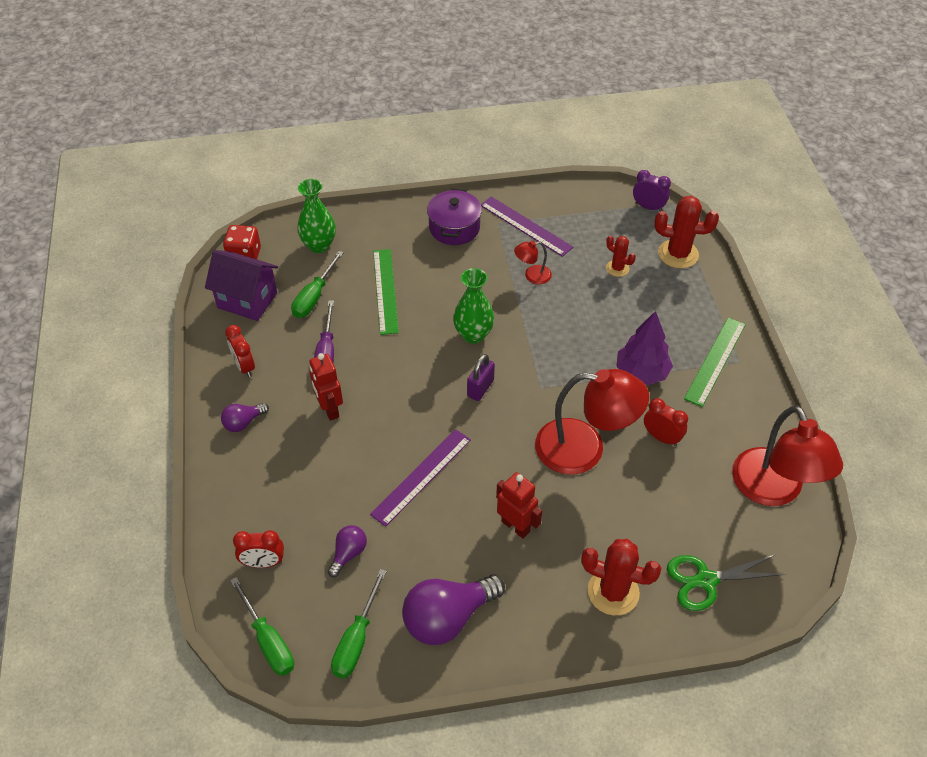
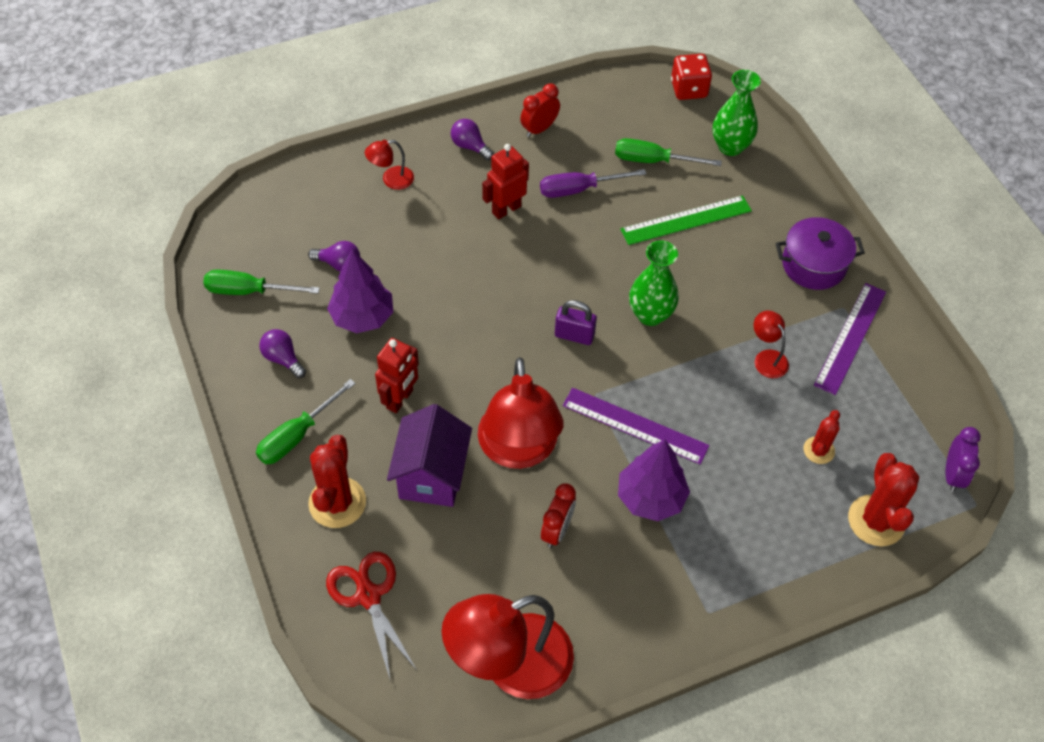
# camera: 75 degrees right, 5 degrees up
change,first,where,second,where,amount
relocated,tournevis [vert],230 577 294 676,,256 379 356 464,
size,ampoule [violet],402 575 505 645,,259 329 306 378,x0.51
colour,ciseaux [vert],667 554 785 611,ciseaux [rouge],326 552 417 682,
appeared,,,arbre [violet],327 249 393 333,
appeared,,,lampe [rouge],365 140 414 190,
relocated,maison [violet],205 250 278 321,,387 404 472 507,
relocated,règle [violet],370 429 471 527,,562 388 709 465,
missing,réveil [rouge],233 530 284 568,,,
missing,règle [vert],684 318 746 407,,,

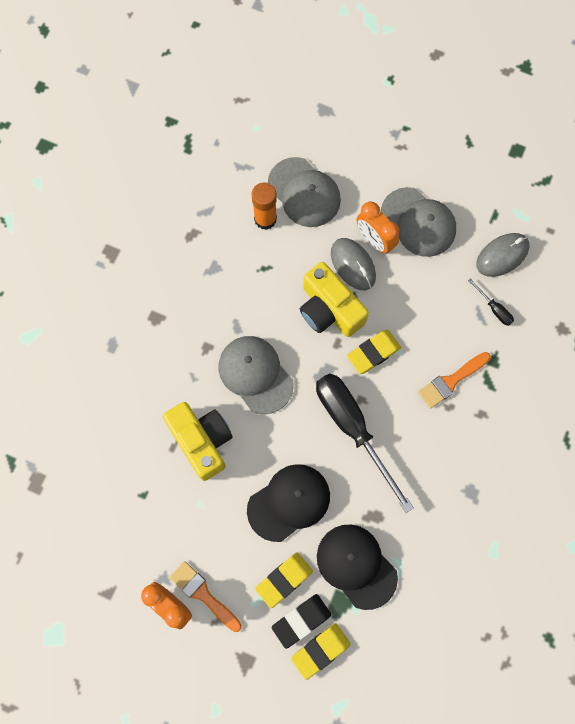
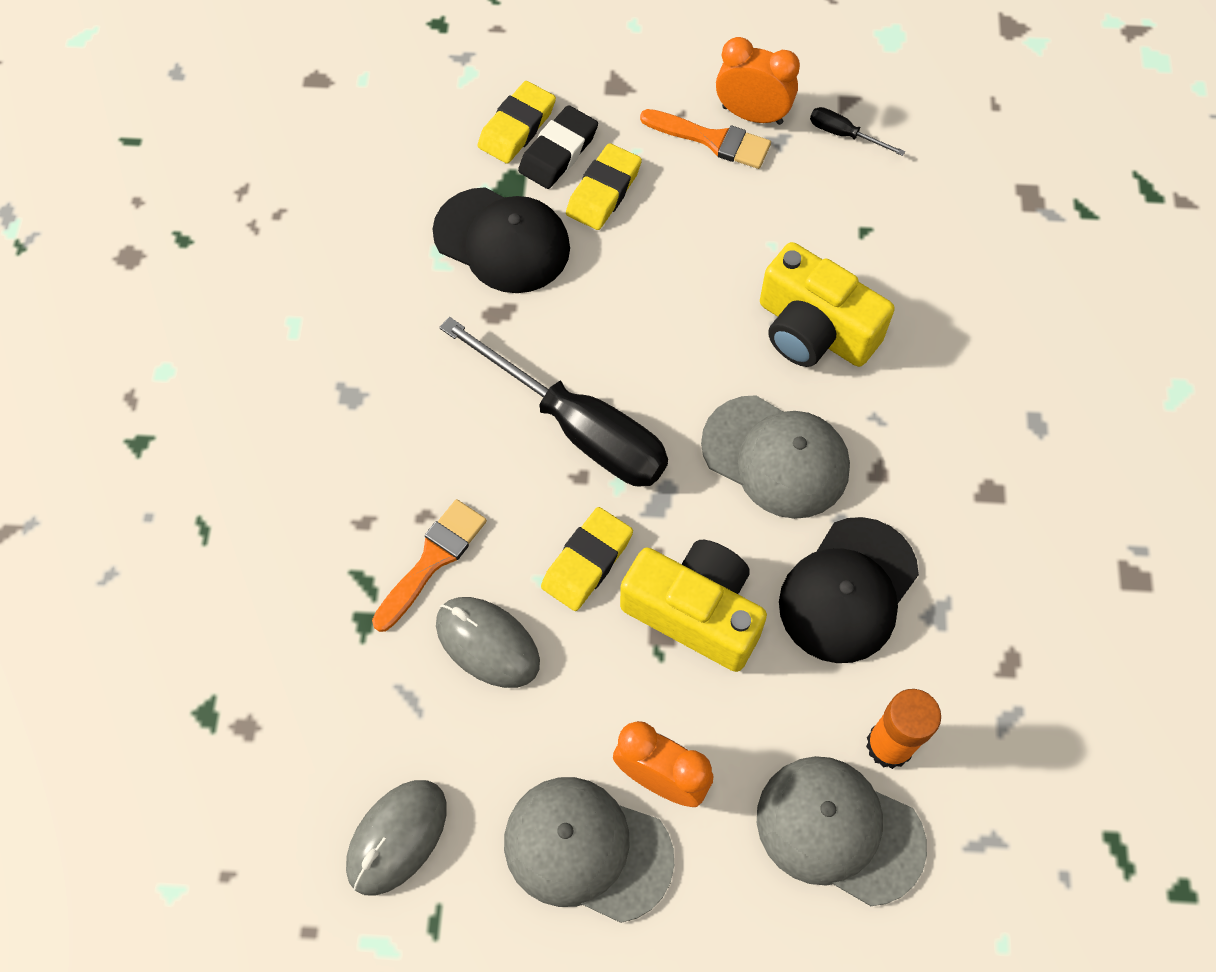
# camera: 160 degrees right, 10 degrees down
change,first,where,second,where,amount
relocated,souris [gris],331 238 376 290,,436 597 540 688,
relocated,casquette [noir],247 464 330 542,,779 517 919 663,
relocated,tournevis [noir],468 278 514 326,,810 107 905 156,

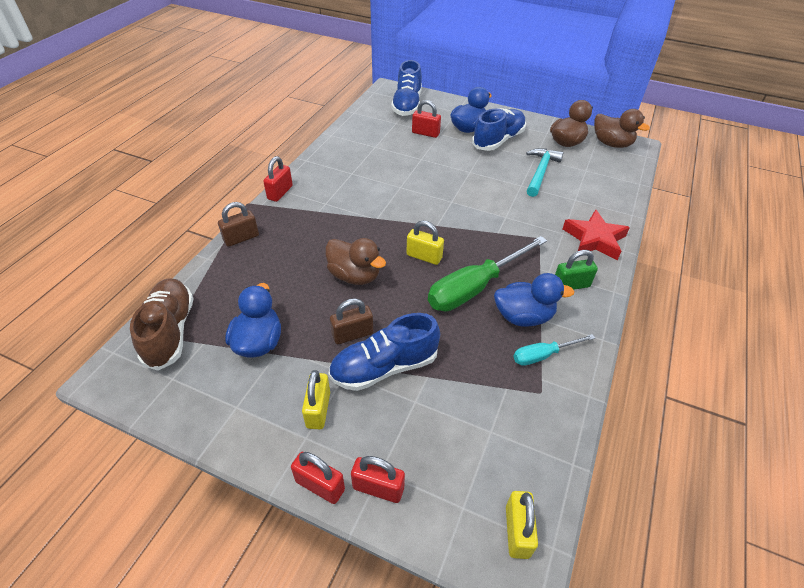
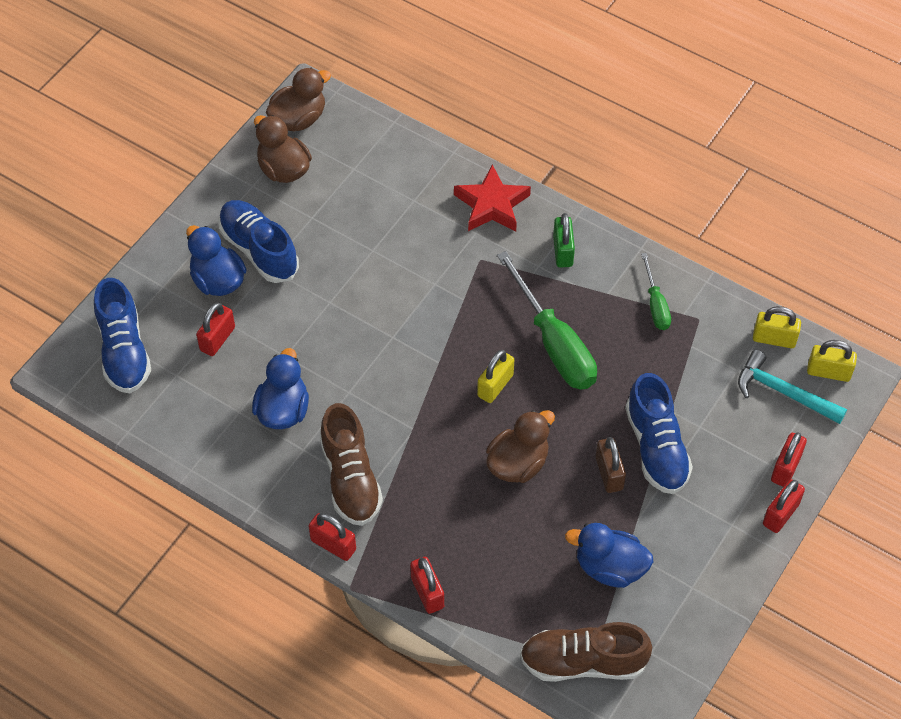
# camera: 80 degrees left, 10 degrees up
change,first,where,second,where,amount
spun,chaussure [bleu],391 60 422 116,,94 278 151 393,60 degrees clockwise
relocated,canard [bleu],494 273 575 327,,252 348 309 429,
appeared,,,chaussure [marron],320 403 383 526,
colour,cadenas [marron],218 202 259 247,cadenas [rouge],410 557 444 614,
colour,tournevis [turquoise],513 334 595 366,tournevis [vert],641 253 671 330,
relocated,marteau [turquoise],526 148 563 197,,738 350 847 424,
relocated,cadenas [jaune],302 370 330 429,,753 306 801 348,

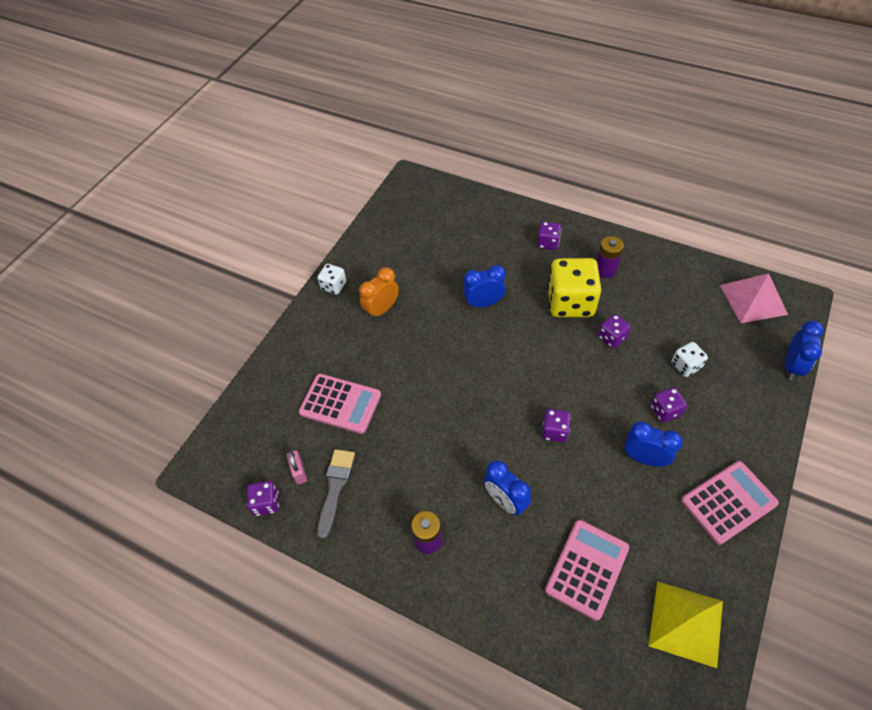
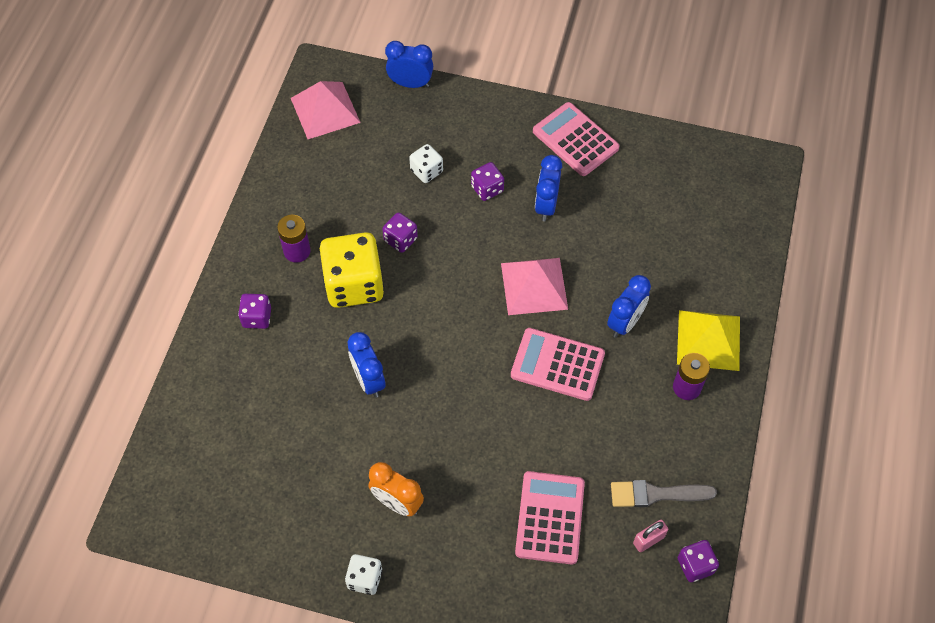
# camera: 105 degrees left, 5 degrees up
change,first,where,second,where,amount
exchanged,dé [violet],542 409 571 442,pyramide [rose],501 258 568 315,
relocated,calculatrice [rose],545 520 629 621,,511 328 605 401,
relocated,pyramide [jaune],648 581 723 668,,677 310 740 371,

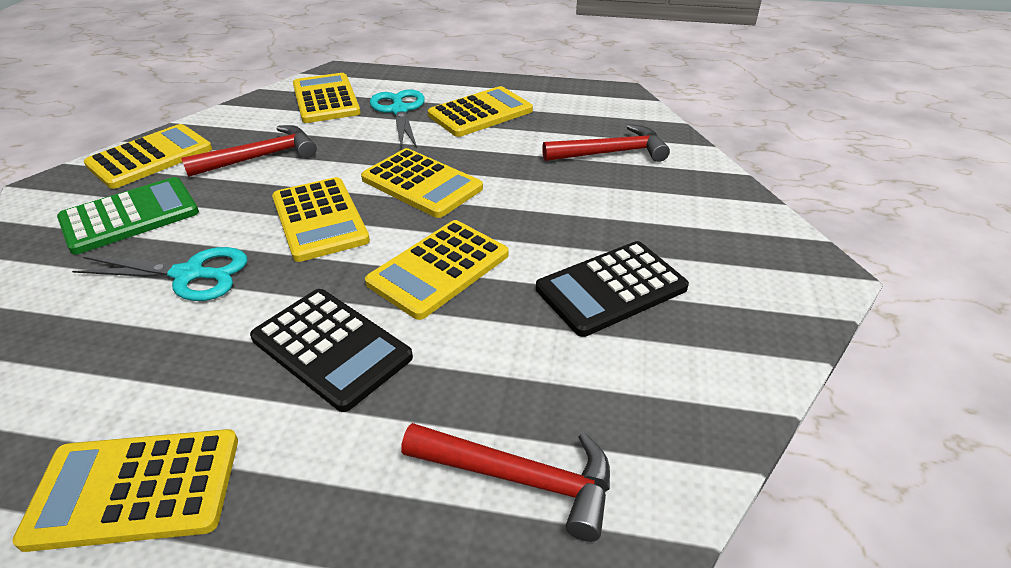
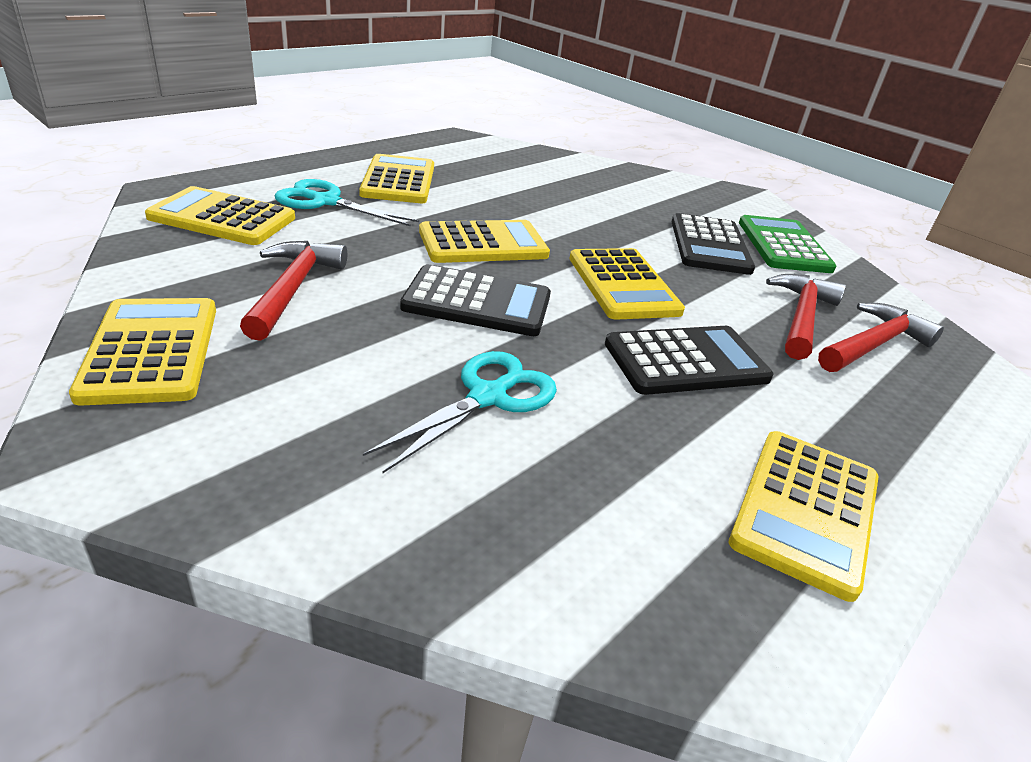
# camera: 60 degrees left, 5 degrees down
change,first,where,second,where,amount
colour,calculatrice [jaune],272 177 370 262,calculatrice [noir],400 264 551 336,
relocated,calculatrice [vert],57 177 199 255,,739 215 836 273,
relocated,marteau [rouge],542 124 670 162,,766 274 846 360,

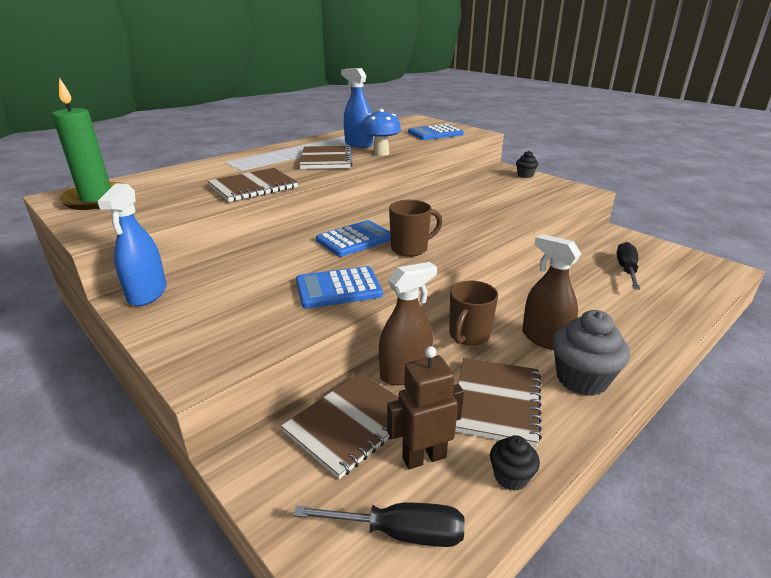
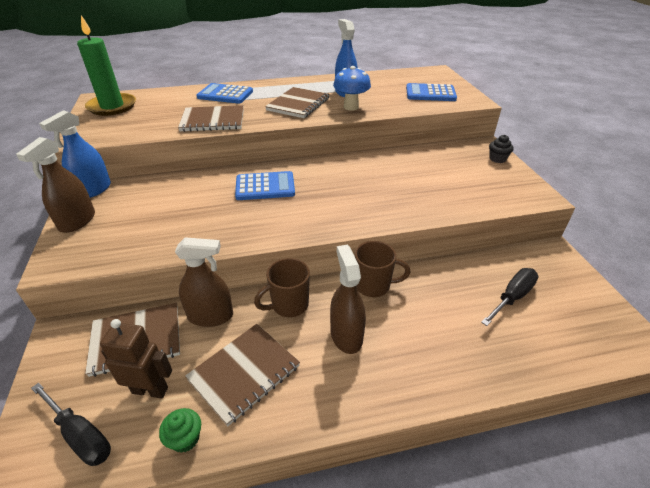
# camera: 30 degrees right, 10 degrees up
change,first,where,second,where,amount
appeared,,,vaporisateur [marron],16 137 95 233,
colour,muffin [noir],490 435 540 491,muffin [vert],159 408 201 453,
relocated,calculatrice [bleu],296 266 383 309,,197 83 253 104,
relocated,tasse [marron],389 200 442 257,,355 241 411 297,
missing,muffin [gris],552 310 630 396,,,

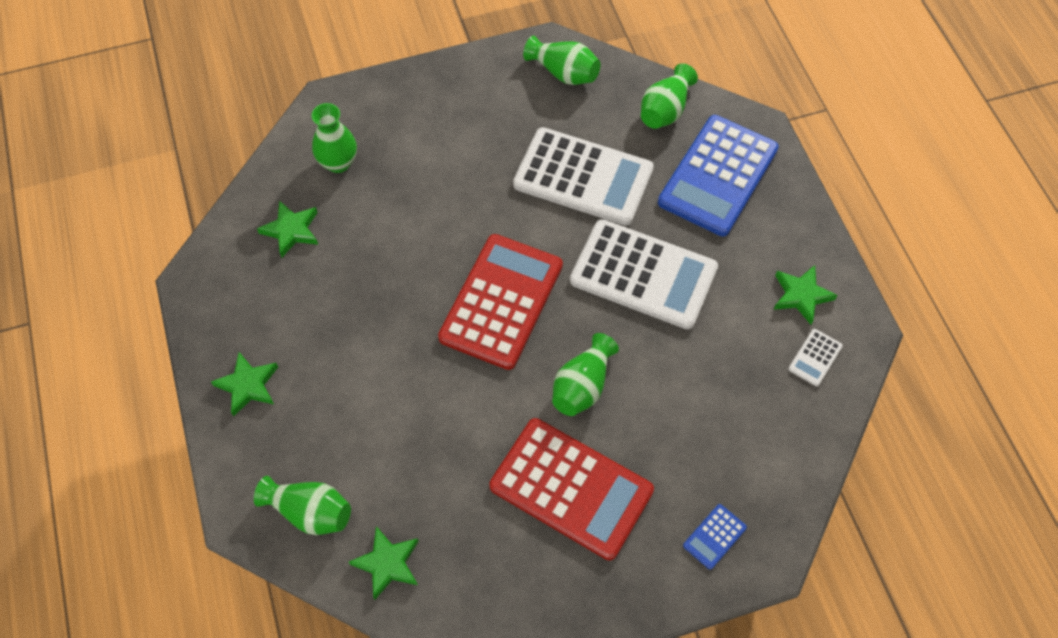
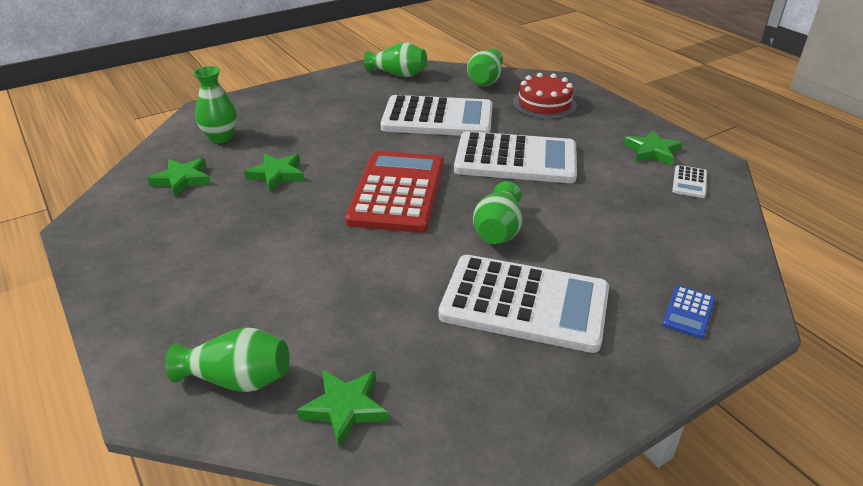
# camera: 15 degrees left, 25 degrees down
change,first,where,second,where,amount
relocated,étoile [vert],211 352 278 417,,244 154 304 192,
colour,calculatrice [rouge],490 418 654 560,calculatrice [blanc],438 255 609 353,
exchanged,calculatrice [bleu],658 115 779 237,gâteau [rouge],513 73 577 119,

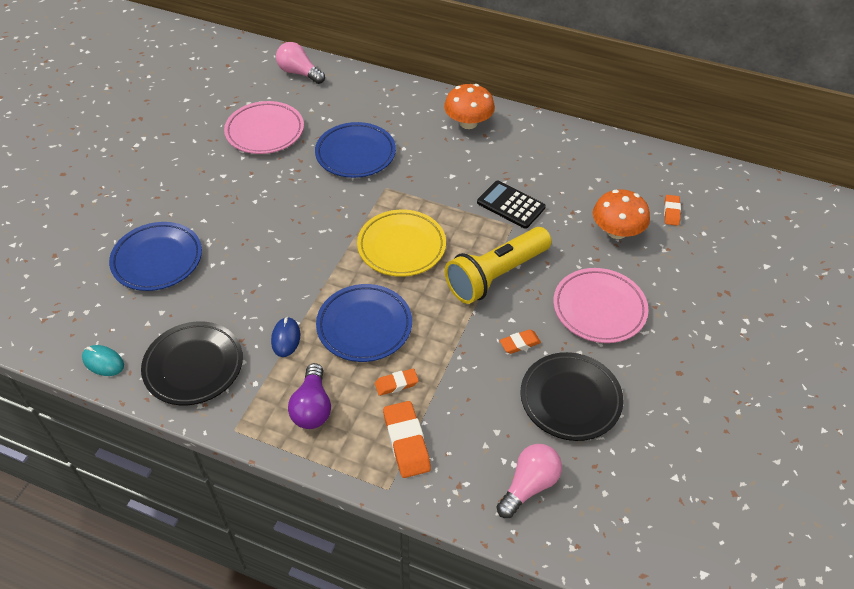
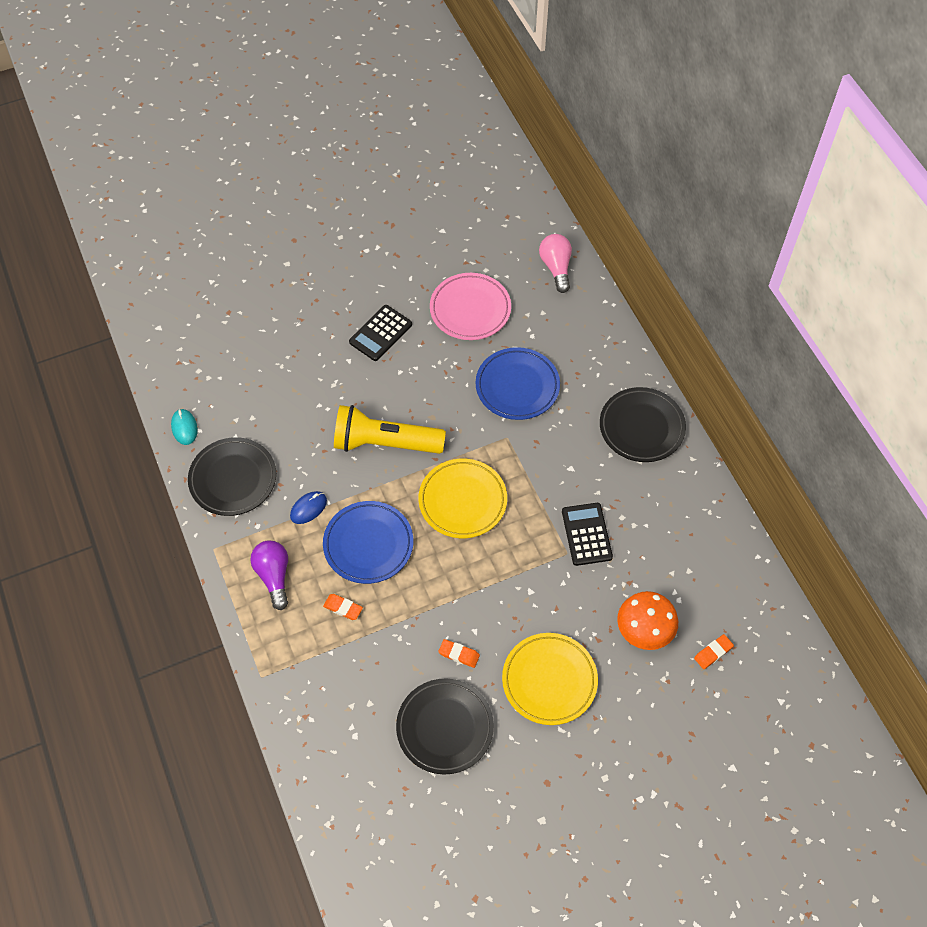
# camera: 45 degrees right, 10 degrees up
change,first,where,second,where,amount
spun,ampoule [violet],288 363 331 429,,250 540 288 610,120 degrees clockwise
relocated,lampe de poche [jaune],445 227 552 304,,334 405 446 454,
appeared,,,calculatrice [noir],349 305 412 361,
colour,assiette [rose],553 268 648 343,assiette [jaune],502 633 598 725,
exchanged,champignon [orange],444 84 495 129,assiette [noir],600 387 686 462,
missing,assiette [bleu],109 222 202 291,,,
missing,gomme [orange],383 401 431 478,,,
missing,ampoule [rose],497 444 562 518,,,

